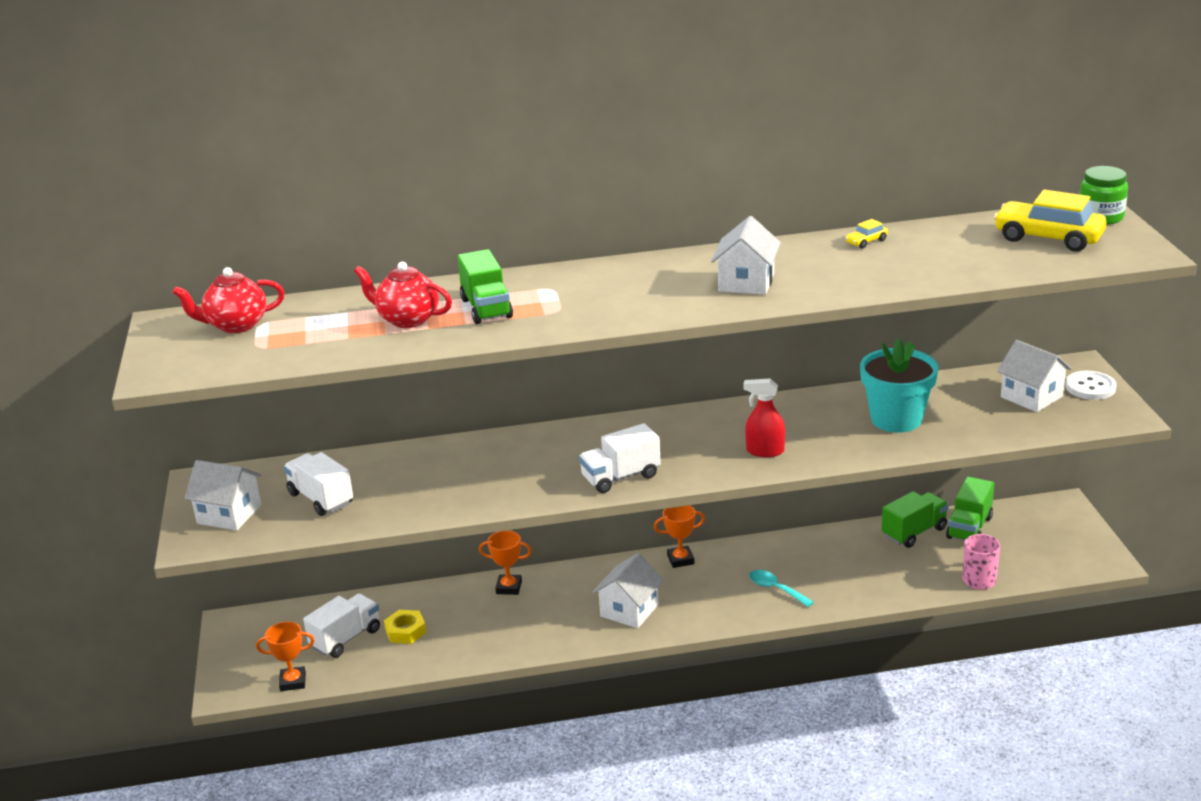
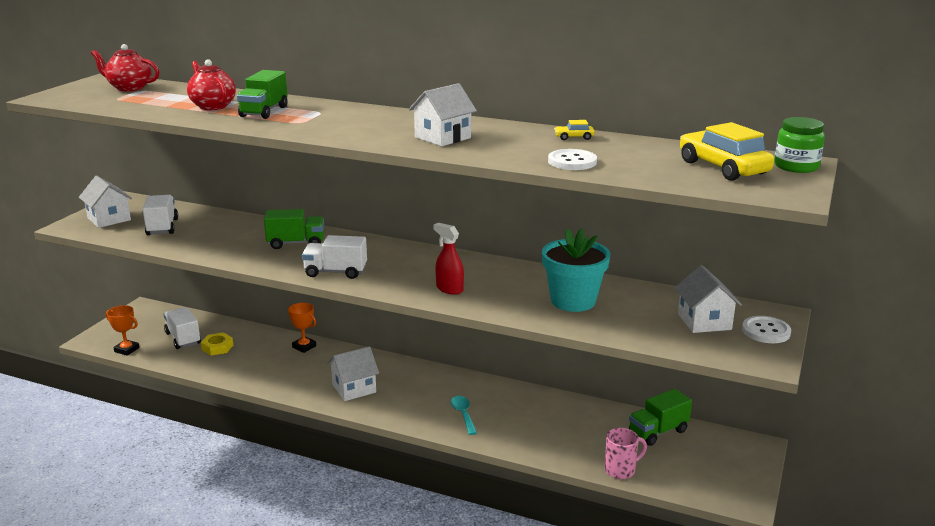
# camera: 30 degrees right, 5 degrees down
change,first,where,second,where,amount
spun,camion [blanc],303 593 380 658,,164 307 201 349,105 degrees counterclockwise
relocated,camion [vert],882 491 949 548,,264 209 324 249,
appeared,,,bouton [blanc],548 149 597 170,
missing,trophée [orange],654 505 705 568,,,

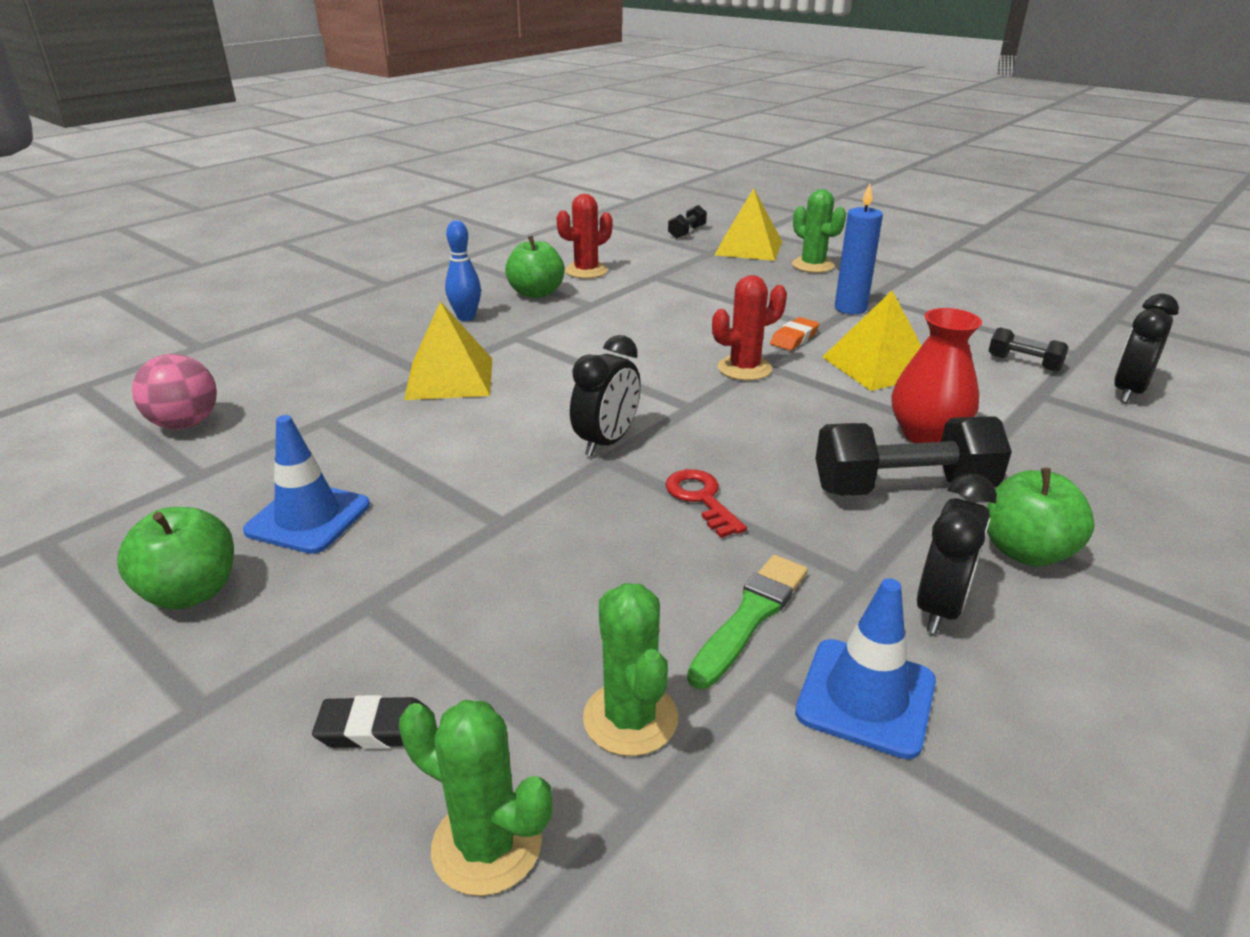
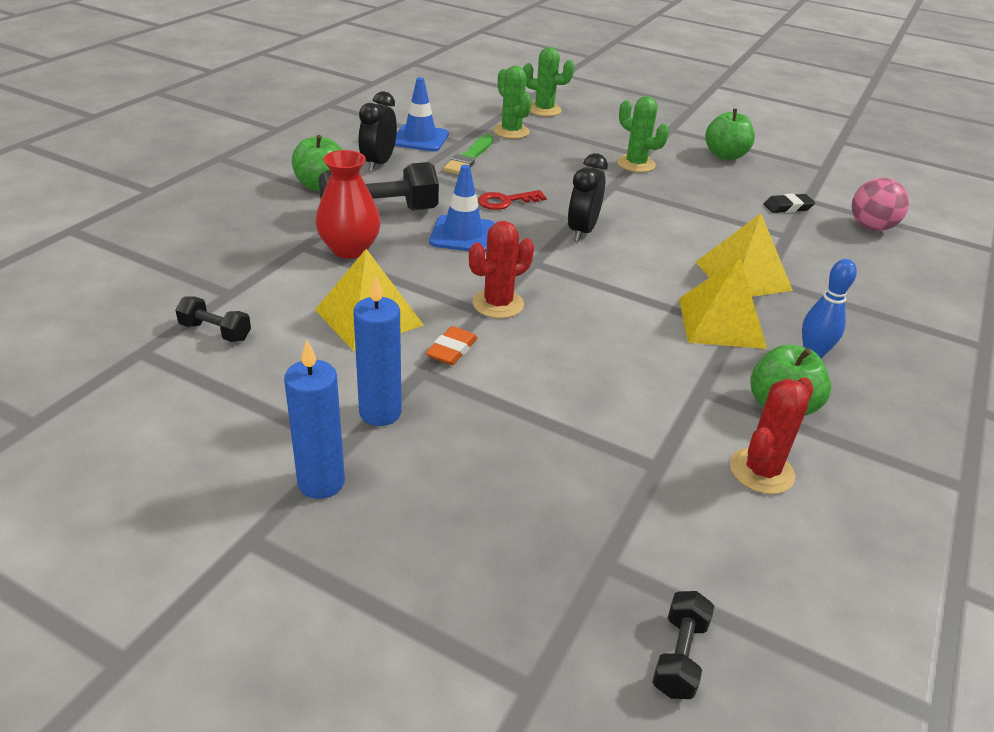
# camera: 165 degrees right, 5 degrees up
change,first,where,second,where,amount
appeared,,,bougie [bleu],284 340 345 499,
relocated,cône de chantier [bleu],243 415 370 554,,429 165 495 252,
spun,clé [rouge],665 469 747 538,,478 190 547 210,105 degrees clockwise
relocated,cactus [vert],792 189 846 273,,617 96 669 173,
relocated,pyramide [jaune],715 188 782 261,,679 257 767 349,
relocated,gomme [noir],312 695 431 749,,764 194 815 213,
missing,réveil [noir],1114 293 1179 403,,,

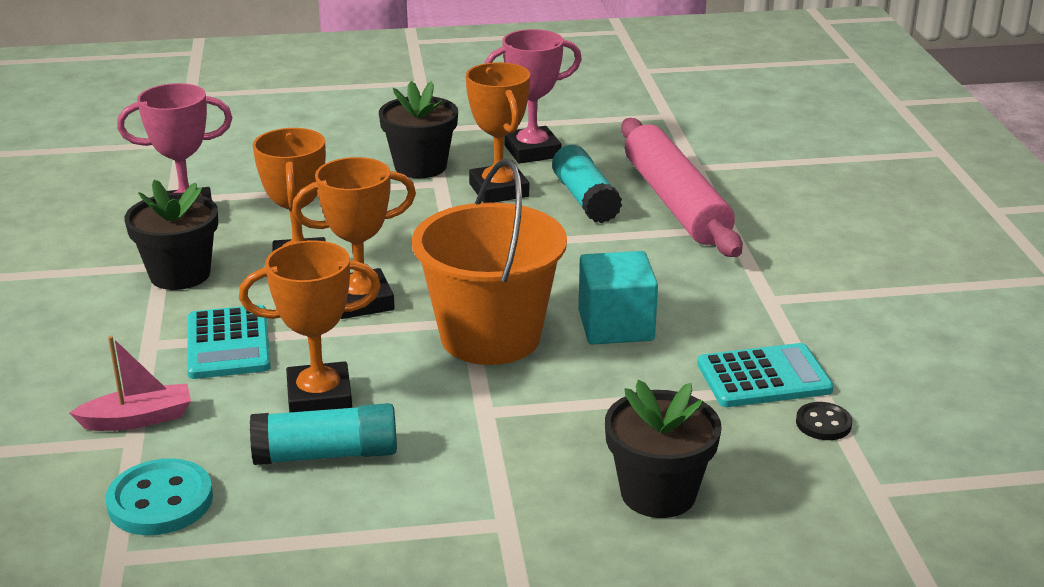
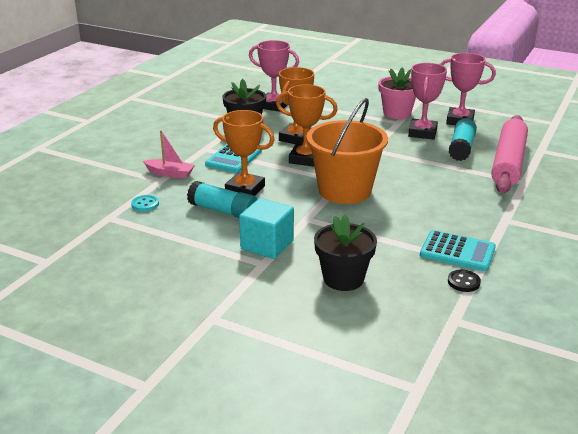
# camera: 35 degrees right, 0 degrees up
change,first,where,second,where,amount
size,bouton [turquoise],106 458 213 535,,131 195 159 212,x0.57
relocated,cube [turquoise],579 251 658 345,,239 198 294 259,
colour,pot de fleurs [noir],379 81 458 178,pot de fleurs [rose],378 67 416 119,
colour,trophée [orange],466 62 530 203,trophée [rose],408 63 447 140,

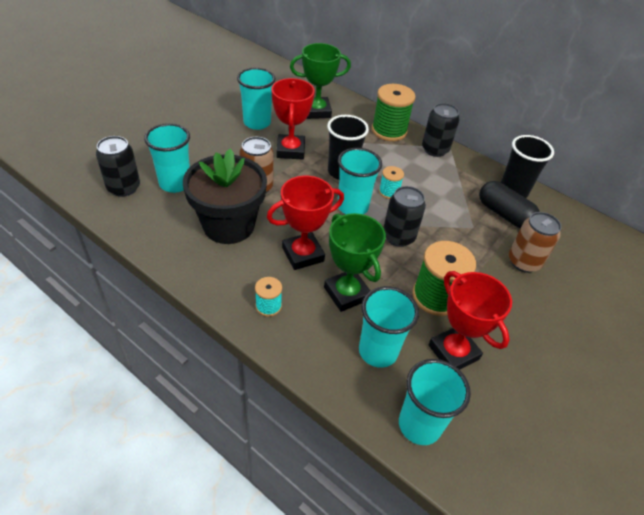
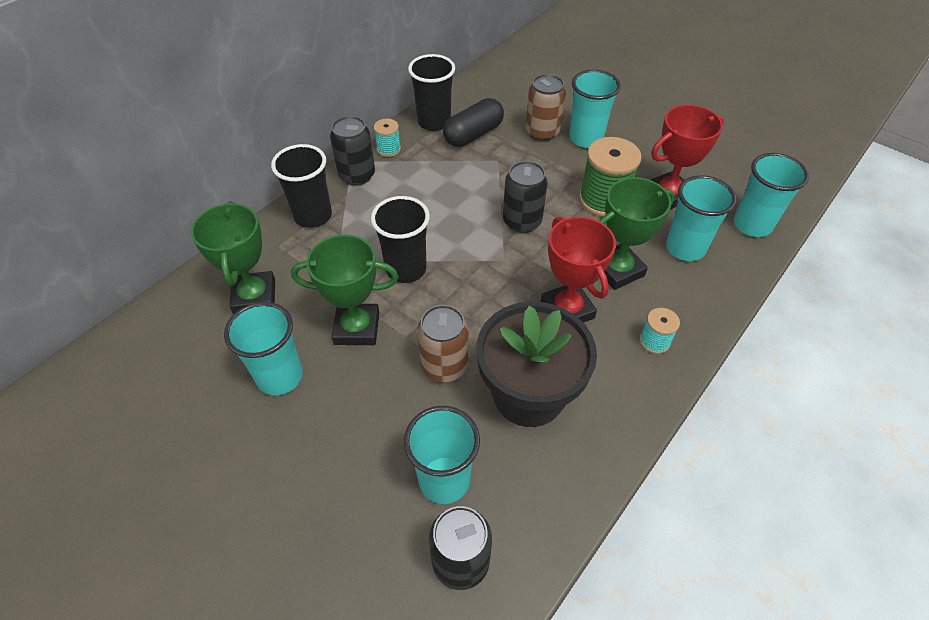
# camera: 85 degrees left, 5 degrees up
change,first,where,second,where,amount
exchanged,bobine [vert],372 84 416 141,gobelet [noir],271 144 332 228,
colour,trophée [rouge],271 78 315 160,trophée [vert],291 235 399 345,
relocated,bobine [turquoise],379 166 404 199,,374 119 401 157,
relocated,gobelet [turquoise],338 148 382 214,,569 70 621 148,

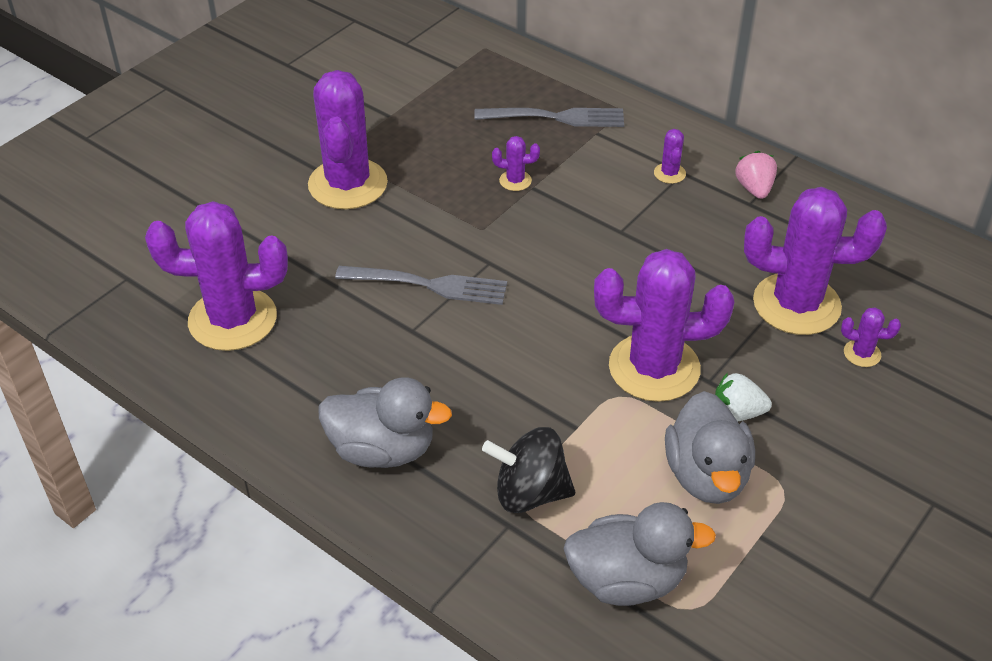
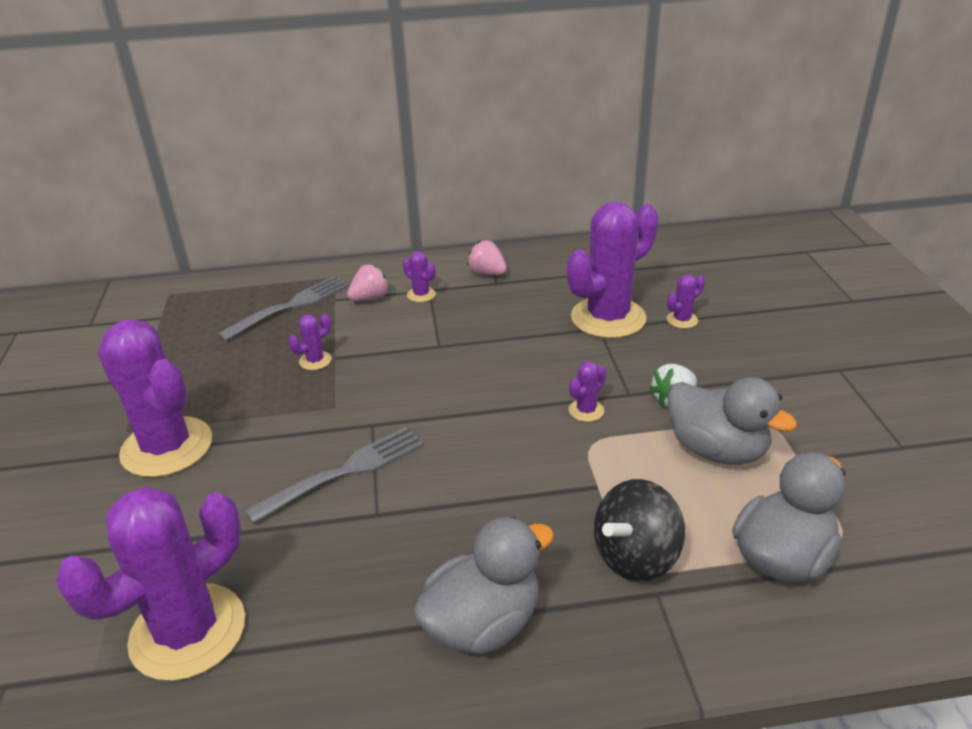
# camera: 45 degrees left, 10 degrees down
change,first,where,second,where,amount
appeared,,,fraise [rose],347 264 390 301,
size,cactus [violet],594 249 734 402,,569 361 606 422,x0.41

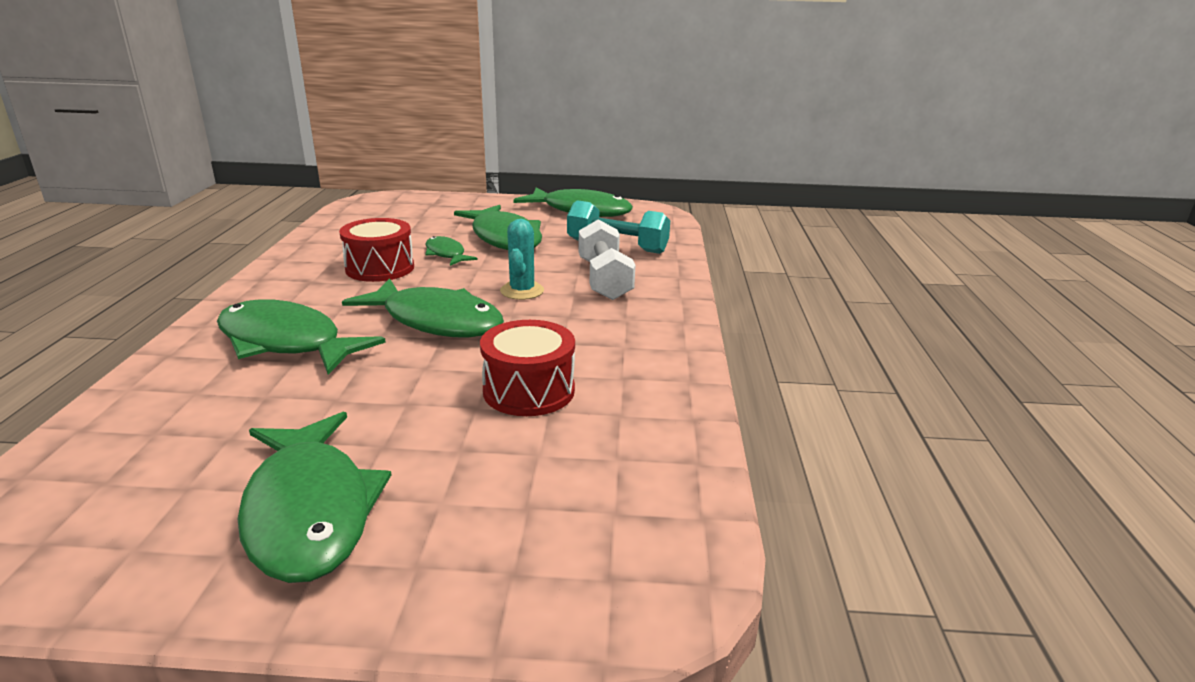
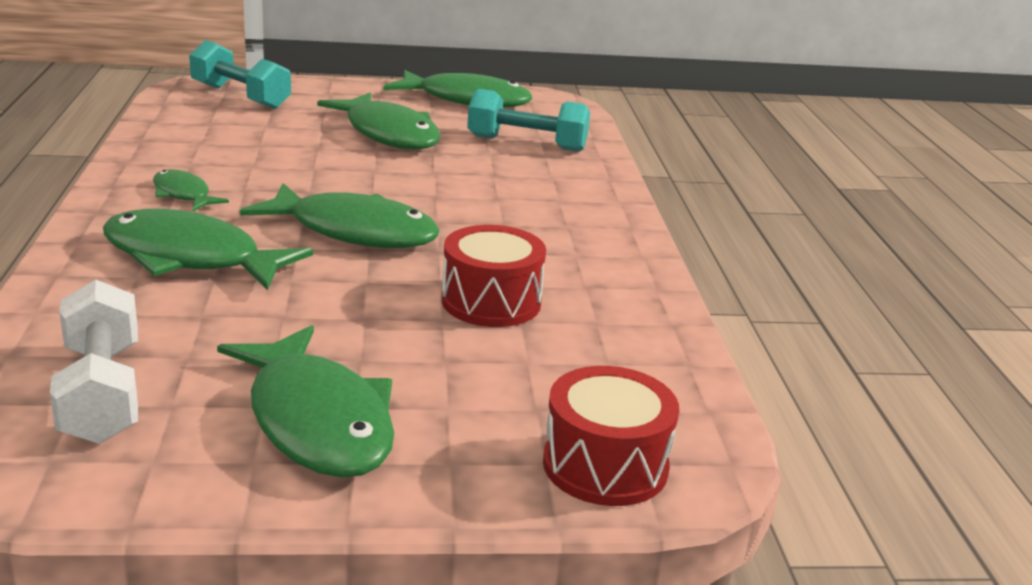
# camera: 10 degrees left, 0 degrees up
change,first,where,second,where,amount
relocated,haltère [blanc],578 219 635 300,,50 280 138 444,
relocated,poisson [vert],425 236 478 266,,153 169 229 212,
appeared,,,haltère [turquoise],189 40 291 109,
relocated,tambour [rouge],339 218 414 282,,543 366 679 506,
missing,cactus [turquoise],500 219 544 300,,,

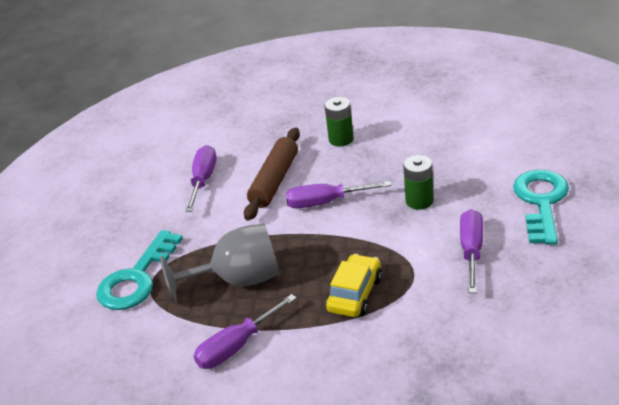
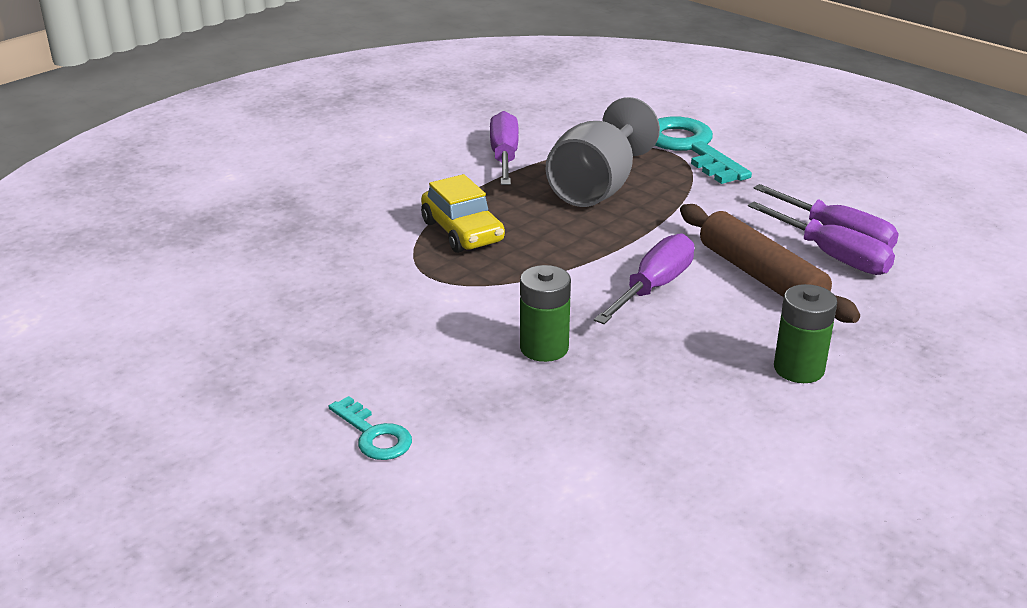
# camera: 125 degrees right, 5 degrees down
change,first,where,second,where,amount
size,clé [turquoise],513 170 569 245,,328 396 412 460,x0.51
relocated,tournevis [violet],460 209 483 293,,748 202 895 275,

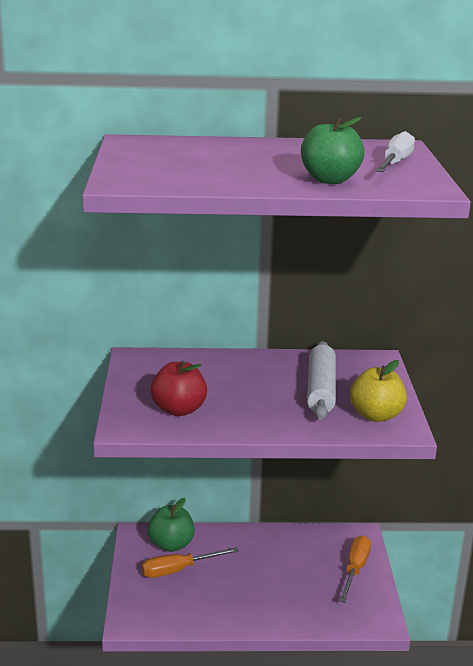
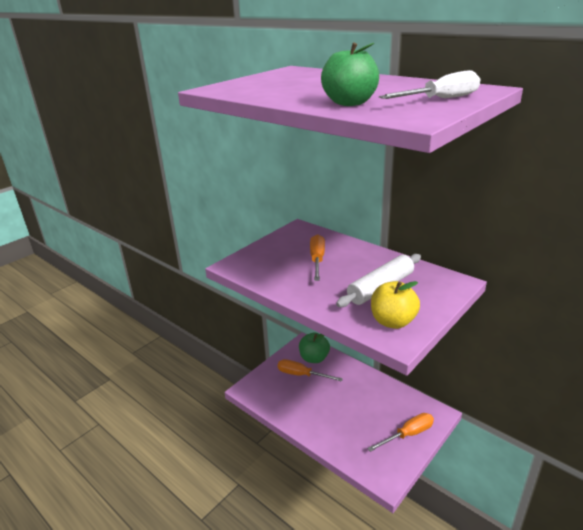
# camera: 45 degrees right, 5 degrees up
change,first,where,second,where,amount
appeared,,,tournevis [orange],310 234 325 281,
missing,pomme [rouge],151 361 207 416,,,

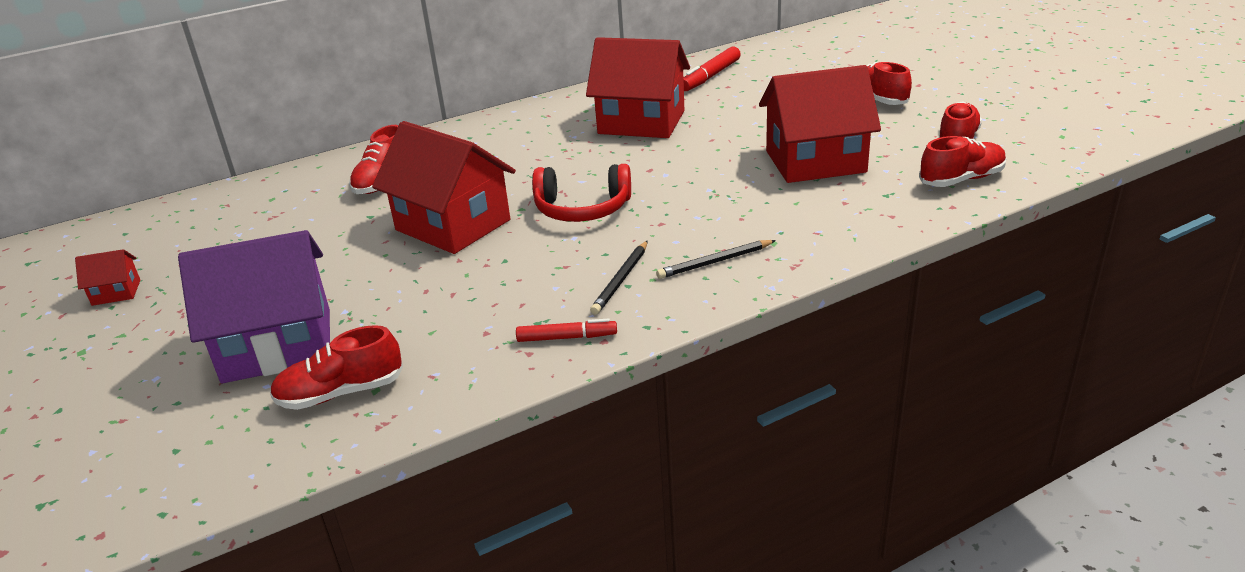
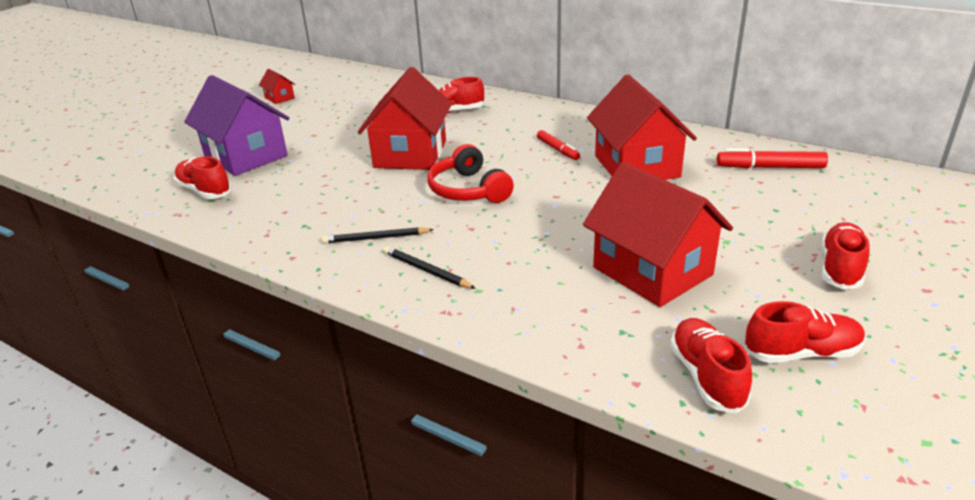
# camera: 60 degrees right, 0 degrees up
change,first,where,second,where,amount
relocated,feutre [rouge],516 318 617 342,,537 130 580 160,
spun,chaussure [rouge],919 136 1006 187,,670 318 752 414,135 degrees counterclockwise

